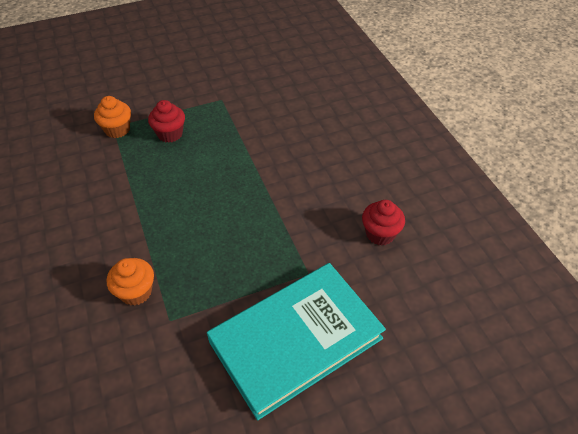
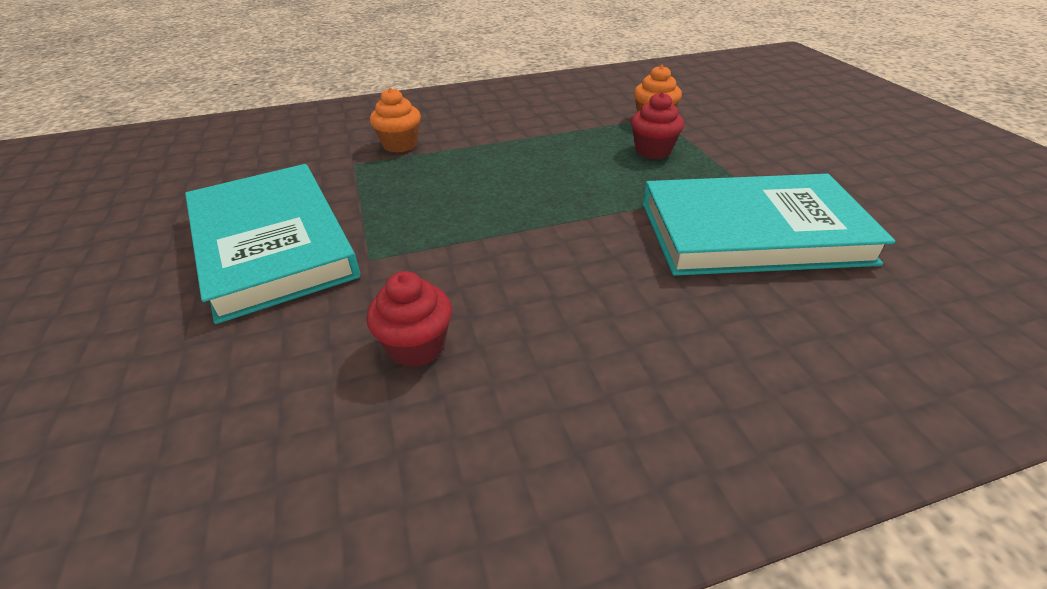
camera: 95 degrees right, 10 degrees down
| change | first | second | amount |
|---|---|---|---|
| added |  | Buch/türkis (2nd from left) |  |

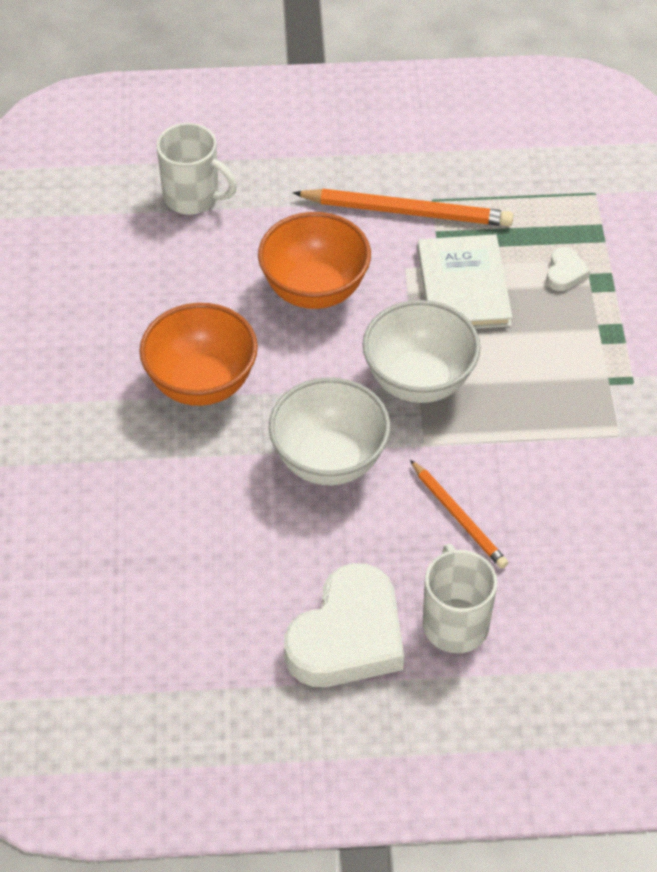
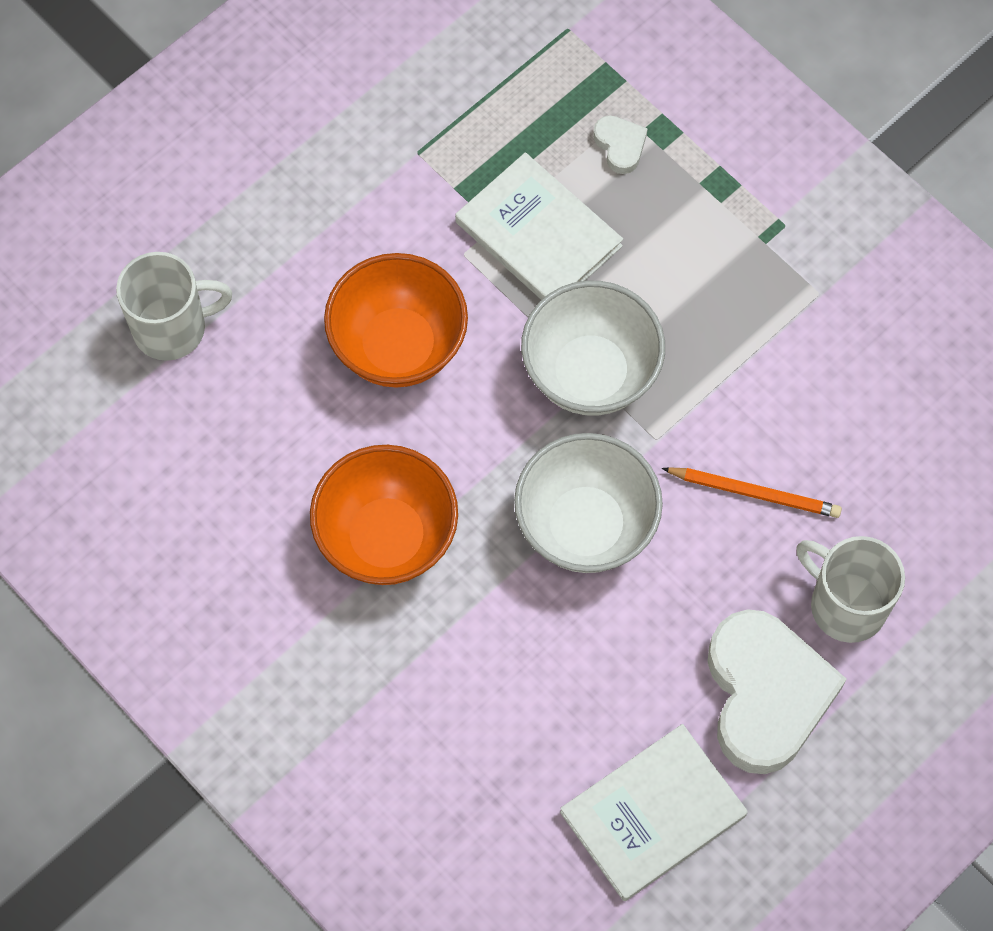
camera: 40 degrees left, 15 degrees up
| change | first | second | amount |
|---|---|---|---|
| removed | Bleistift/orange (1st from left) |  |  |
| added |  | Buch/weiß (2nd from left) |  |

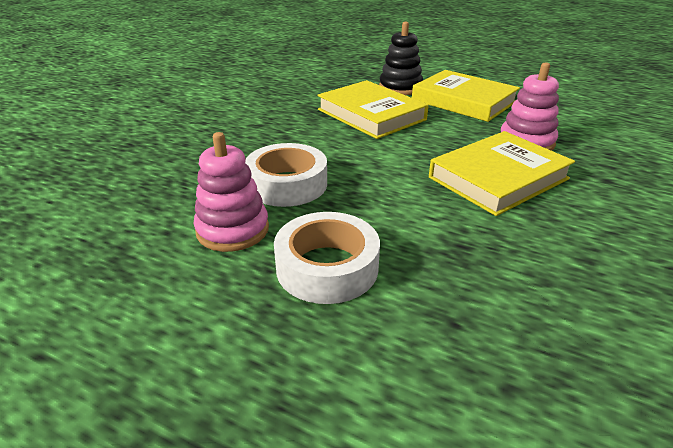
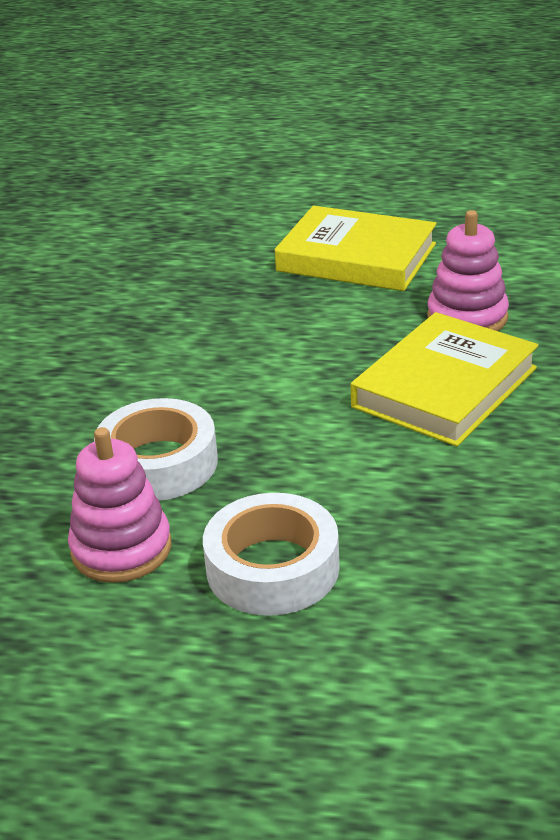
camera: 15 degrees left, 0 degrees up
| change | first | second | amount |
|---|---|---|---|
| removed | Buch/gelb (1st from left) |  |  |
| removed | Stapelspielzeug/schwarz |  |  |

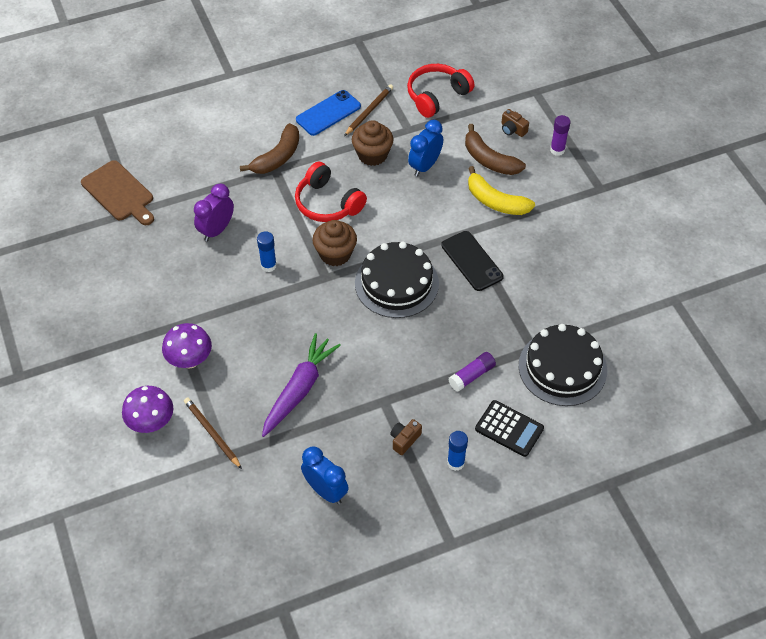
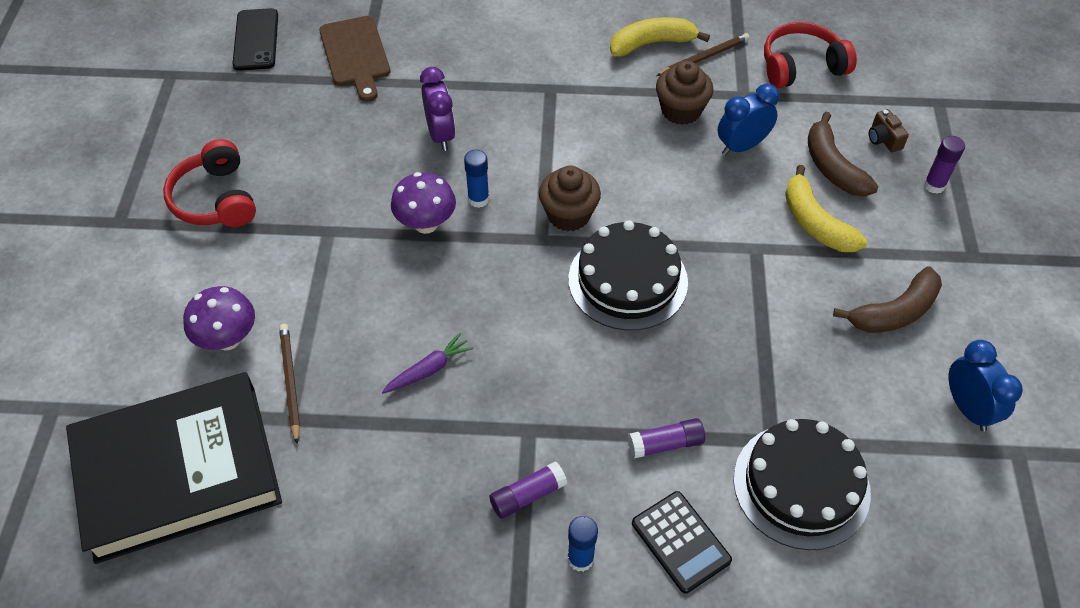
camera: 25 degrees right, 0 degrees up
| change | first | second | amount |
|---|---|---|---|
| added |  | Buch/schwarz |  |
| moved | Pilz/lila (2nd from left) |  |  |
| moved | Banane/braun (1st from left in the first image) | Banane/braun (2nd from left) |  |
| moved | Kopfhörer/rot (1st from left) |  |  |
| moved | Wecker/blau (1st from left in the first image) | Wecker/blau (2nd from left) |  |
| moved | Handy/schwarz |  |  |
| replaced | Handy/blau | Banane/gelb (1st from left) |  |
| replaced | Kamera/braun (1st from left) | Klebestift/lila (1st from left) |  |
| turned | Wecker/lila |  | 105 degrees clockwise |
| resized | Karotte/lila |  | x0.56 |

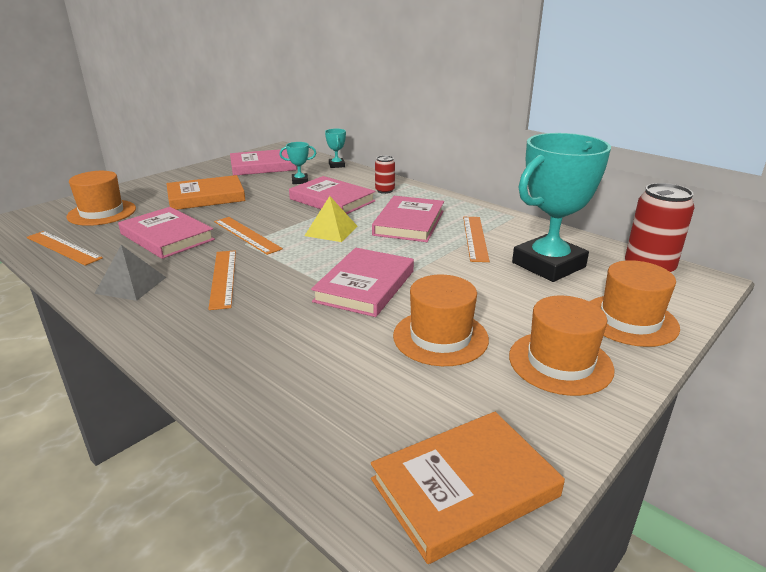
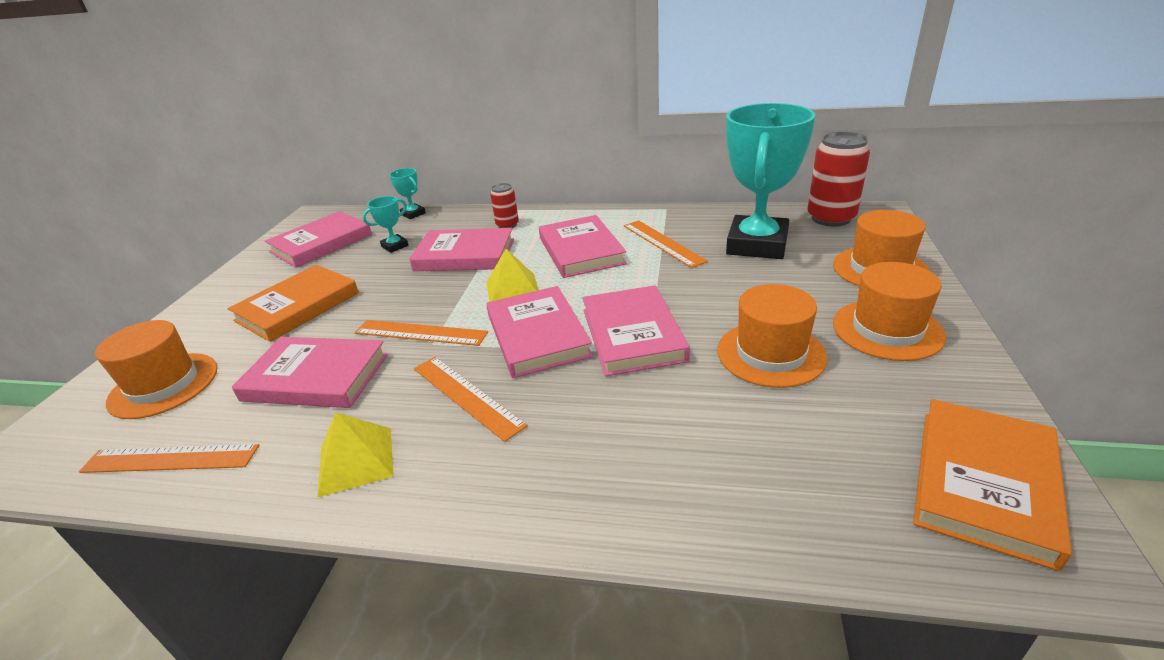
camera: 30 degrees left, 5 degrees up
| change | first | second | amount |
|---|---|---|---|
| added |  | Buch/rosa (4th from left) |  |
| recoloured | Pyramide/grau | Pyramide/gelb (1st from left) |  |

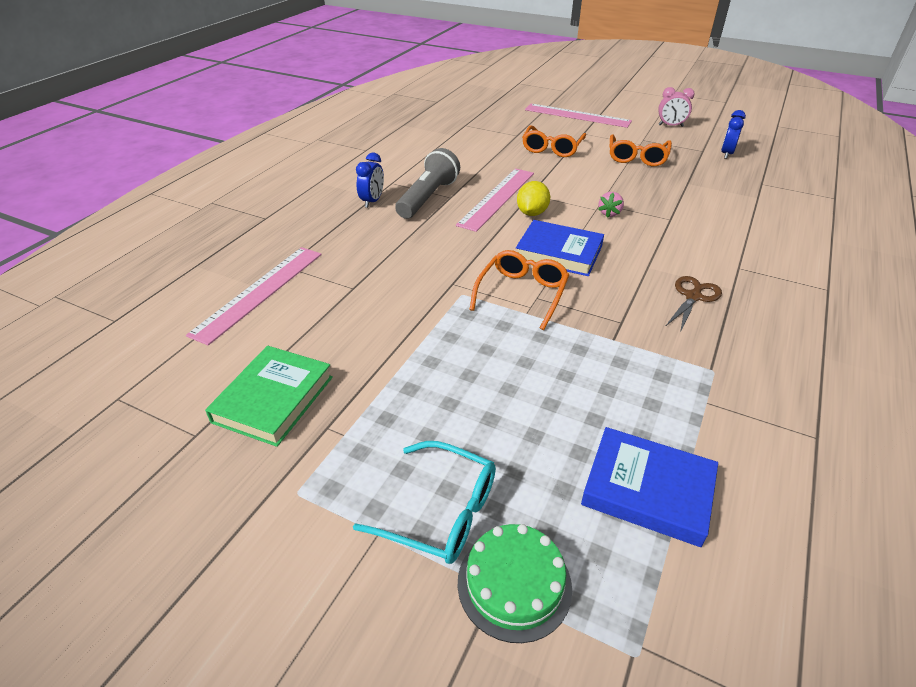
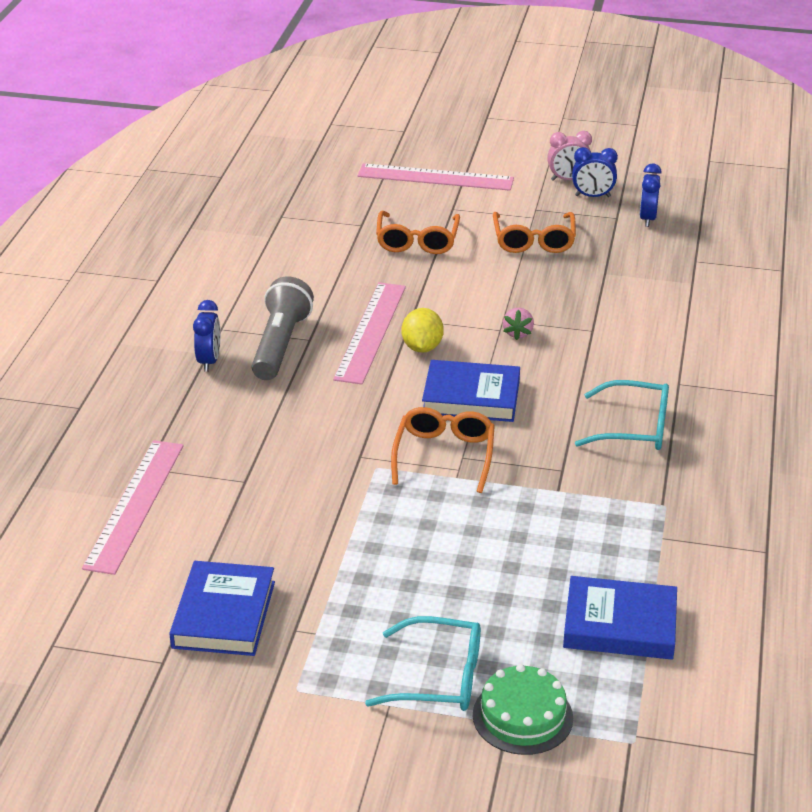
camera: 15 degrees left, 5 degrees down
| change | first | second | amount |
|---|---|---|---|
| added |  | Wecker/blau (2nd from left) |  |
| replaced | Schere/braun | Brille/türkis (2nd from left) |  |
| recoloured | Buch/grün | Buch/blau (1st from left) |  |

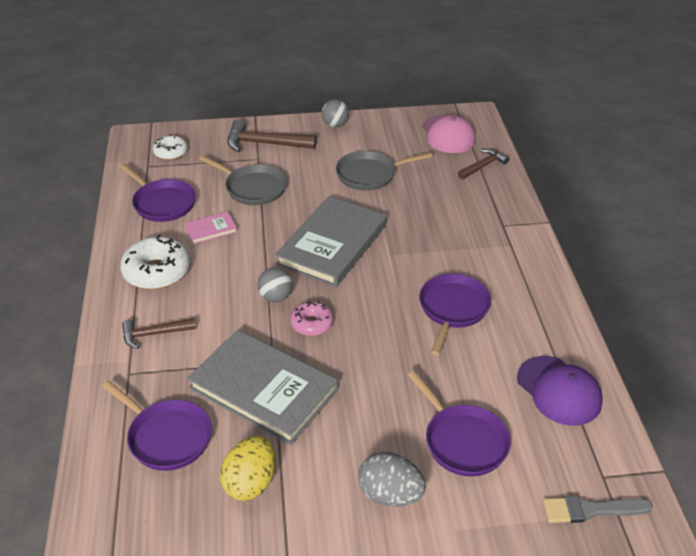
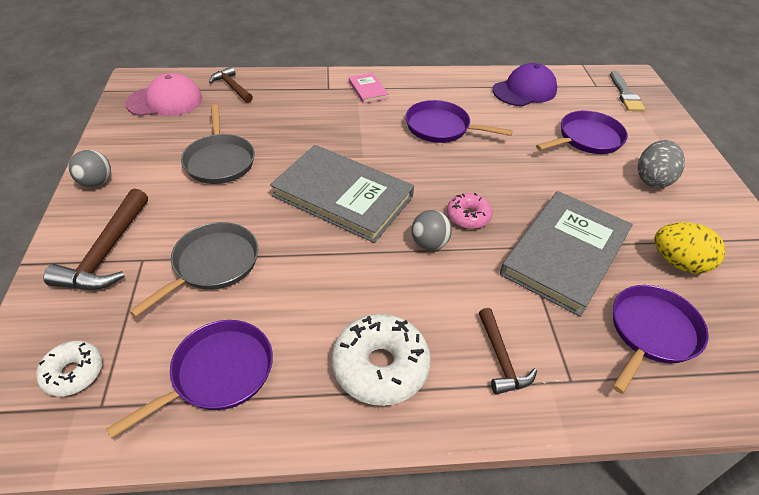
camera: 90 degrees left, 5 degrees up
| change | first | second | amount |
|---|---|---|---|
| moved | Buch/rosa |  |  |

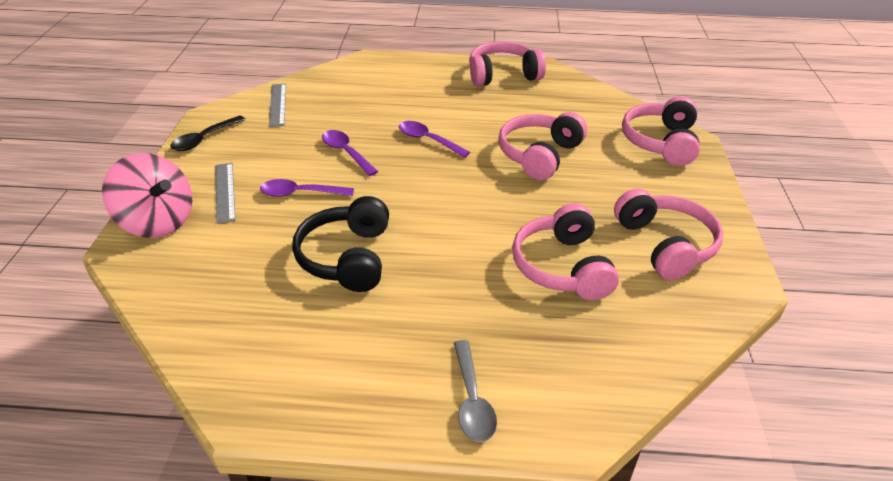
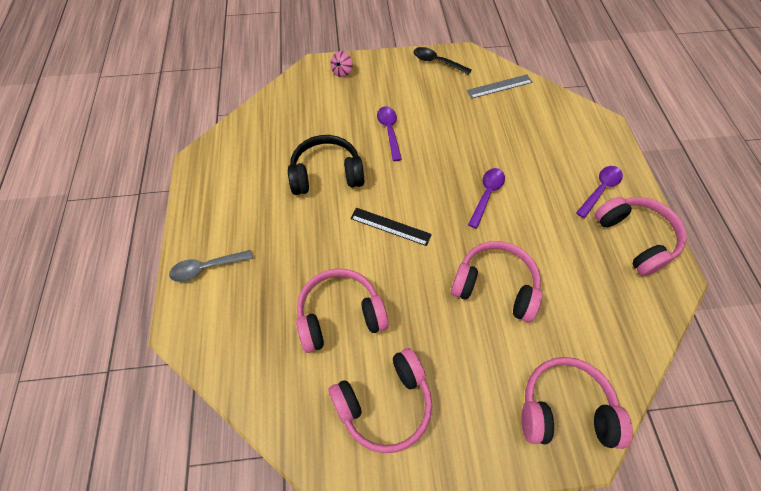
camera: 80 degrees right, 20 degrees up
| change | first | second | amount |
|---|---|---|---|
| removed | Lineal/grau (1st from left) |  |  |
| added |  | Lineal/schwarz |  |
| moved | Löffel/lila (2nd from left in the first image) | Löffel/lila (3rd from left) |  |
| resized | Kreisel/rosa |  | x0.45 |

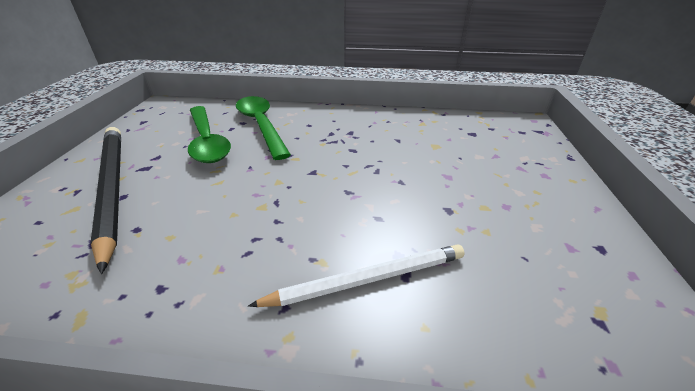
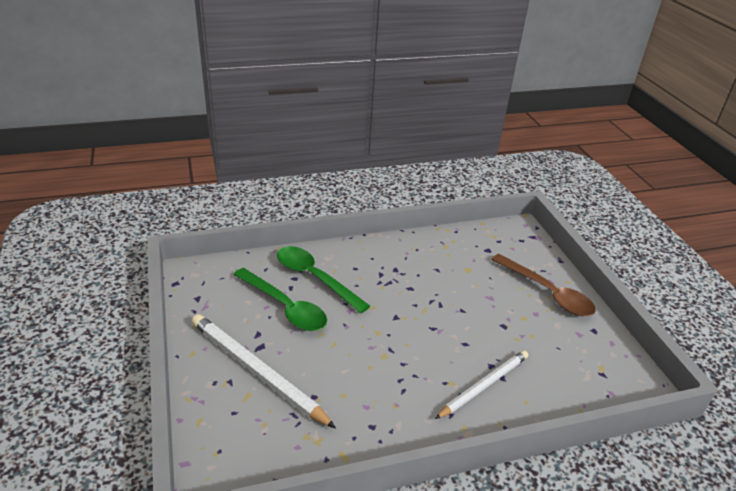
camera: 25 degrees left, 0 degrees up
| change | first | second | amount |
|---|---|---|---|
| added |  | Löffel/braun |  |
| recoloured | Bleistift/schwarz | Bleistift/weiß (1st from left) |  |

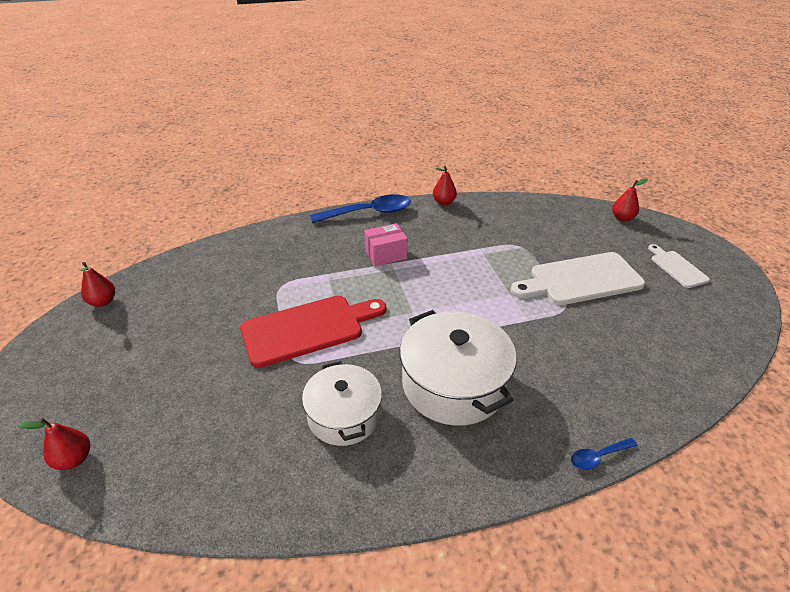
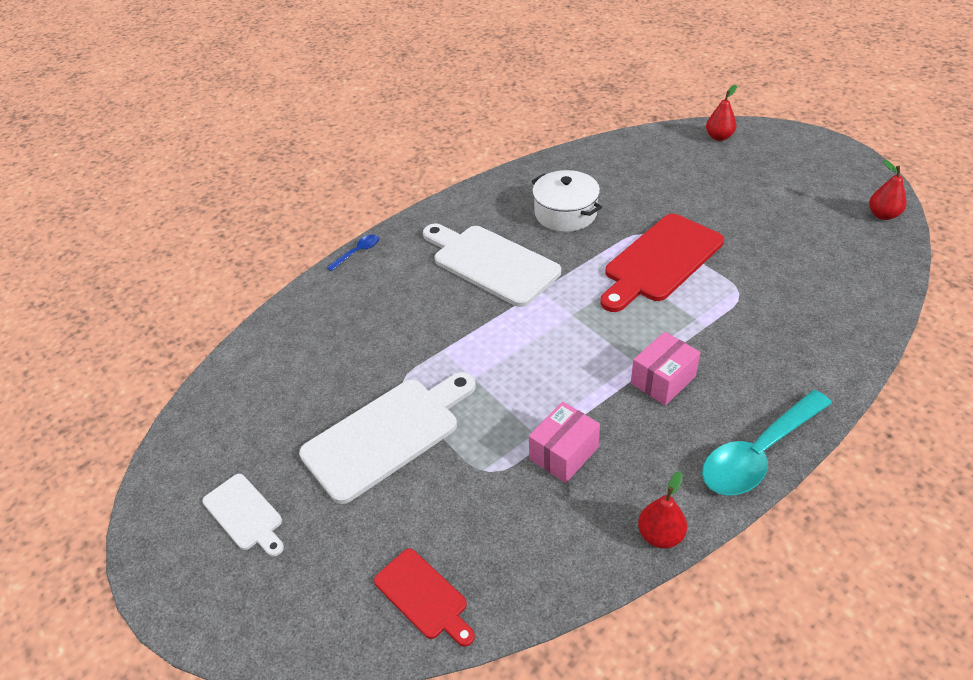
camera: 160 degrees right, 5 degrees up
| change | first | second | amount |
|---|---|---|---|
| removed | Birne/rot (4th from left) |  |  |
| added |  | Schneidebrett/rot (1st from left) |  |
| added |  | Schachtel/rosa (1st from left) |  |
| replaced | Kochtopf/weiß (2nd from left) | Schneidebrett/weiß (3rd from left) |  |
| recoloured | Löffel/blau (1st from left) | Löffel/türkis |  |

